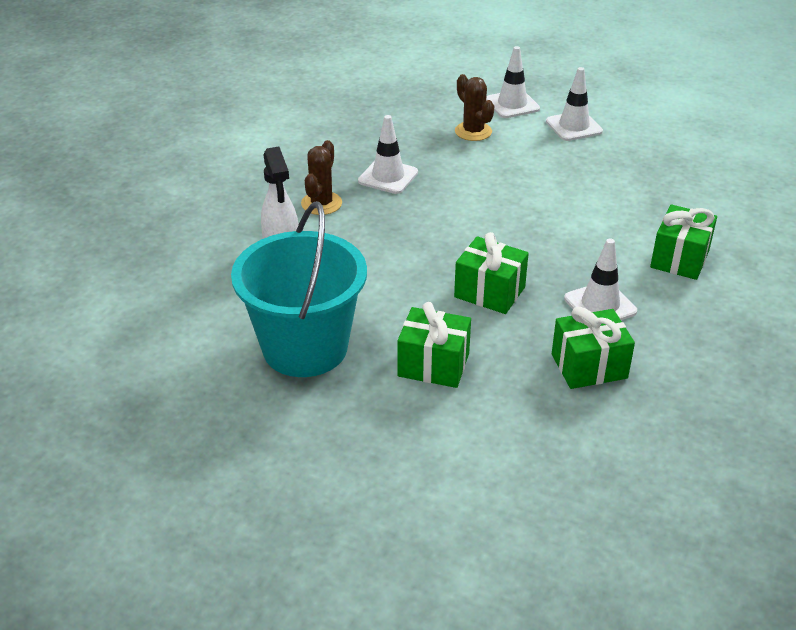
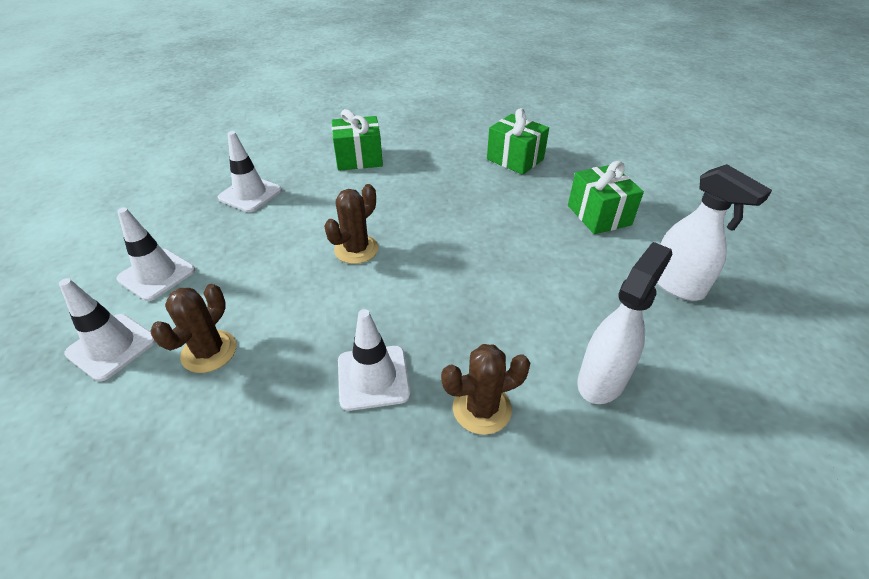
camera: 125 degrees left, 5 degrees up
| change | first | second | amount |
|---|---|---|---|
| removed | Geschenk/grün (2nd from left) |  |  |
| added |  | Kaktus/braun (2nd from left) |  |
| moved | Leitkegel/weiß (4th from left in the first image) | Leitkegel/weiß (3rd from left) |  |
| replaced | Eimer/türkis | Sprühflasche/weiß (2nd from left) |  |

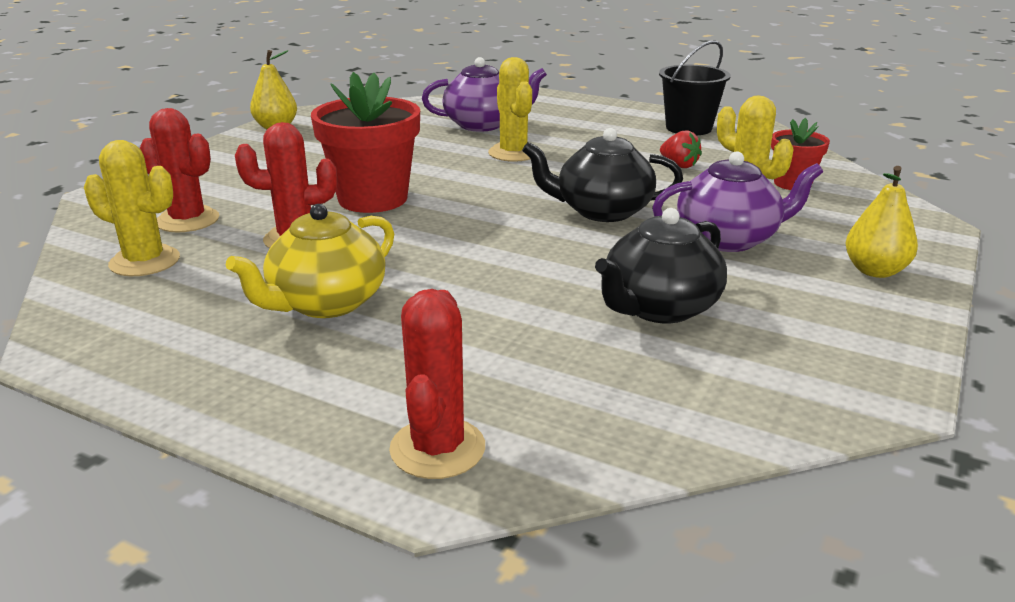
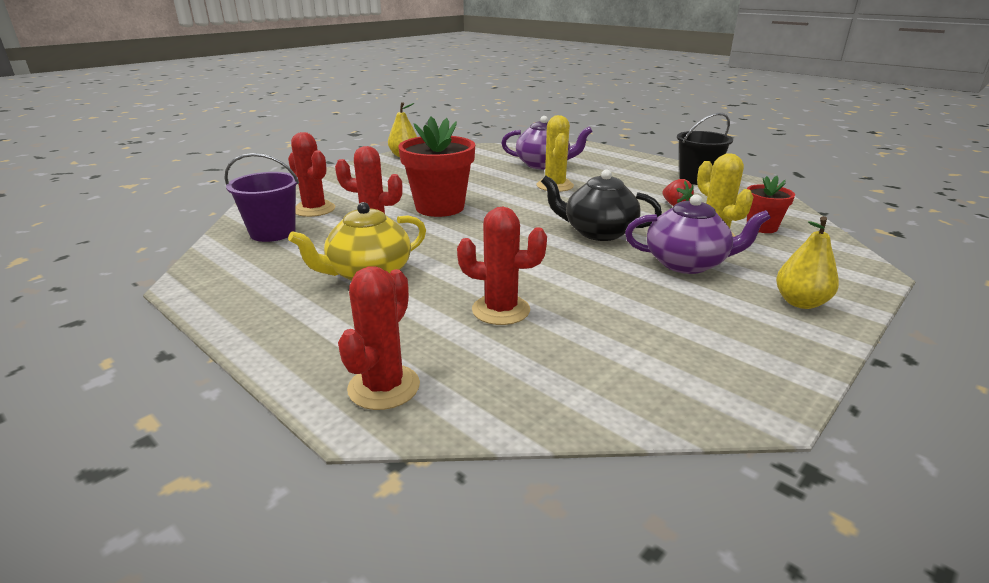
camera: 15 degrees right, 0 degrees up
| change | first | second | amount |
|---|---|---|---|
| removed | Teekanne/schwarz (2nd from left) |  |  |
| added |  | Kaktus/rot (4th from left) |  |
| replaced | Kaktus/gelb (1st from left) | Eimer/lila |  |

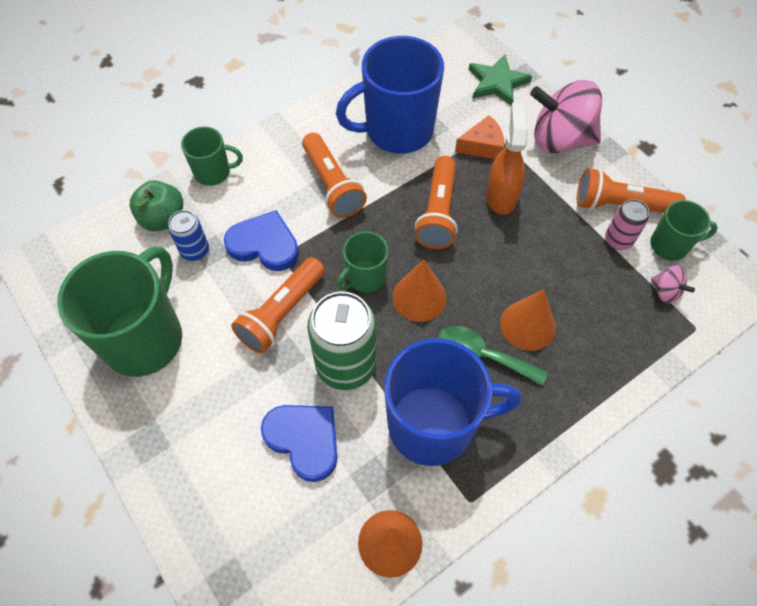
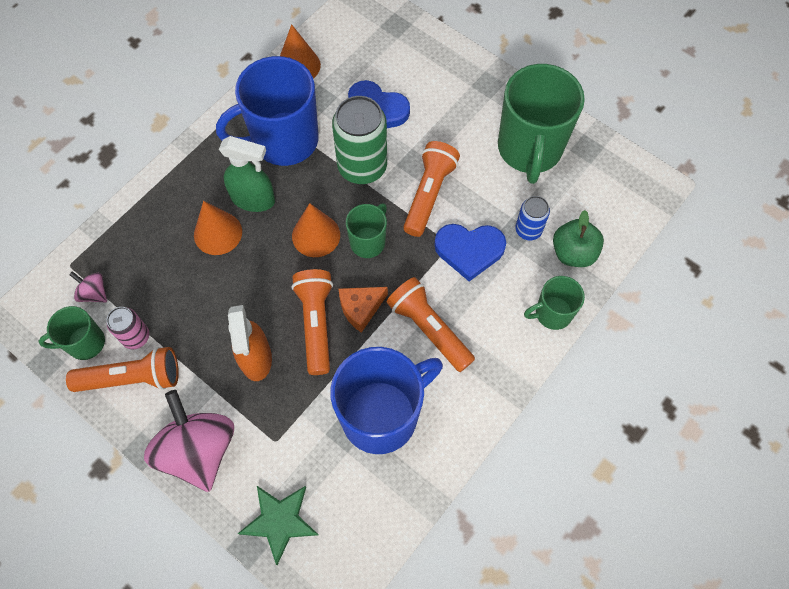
camera: 165 degrees right, 5 degrees up
| change | first | second | amount |
|---|---|---|---|
| moved | Käse/orange |  |  |
| replaced | Löffel/grün | Sprühflasche/grün |  |
| turned | Kreisel/rosa (1st from left in the first image) | Kreisel/rosa (2nd from left) | 105 degrees counterclockwise |

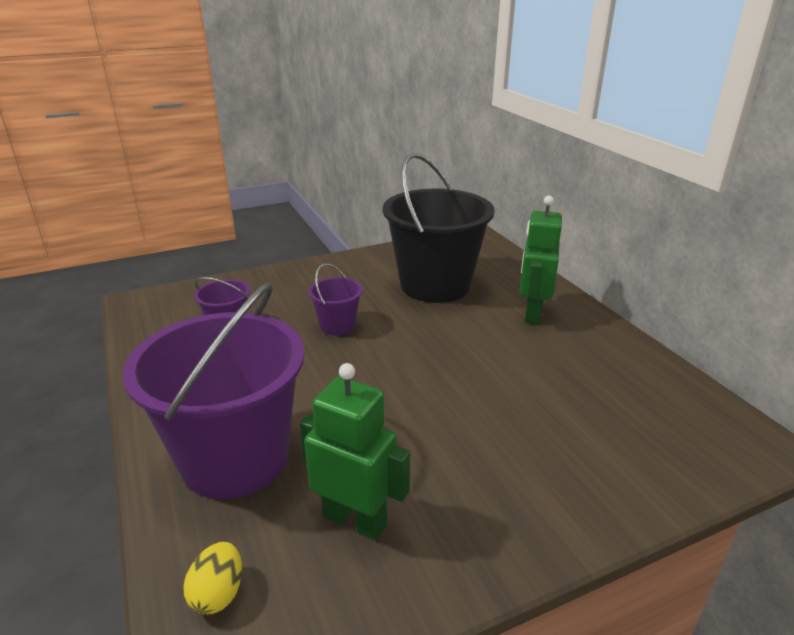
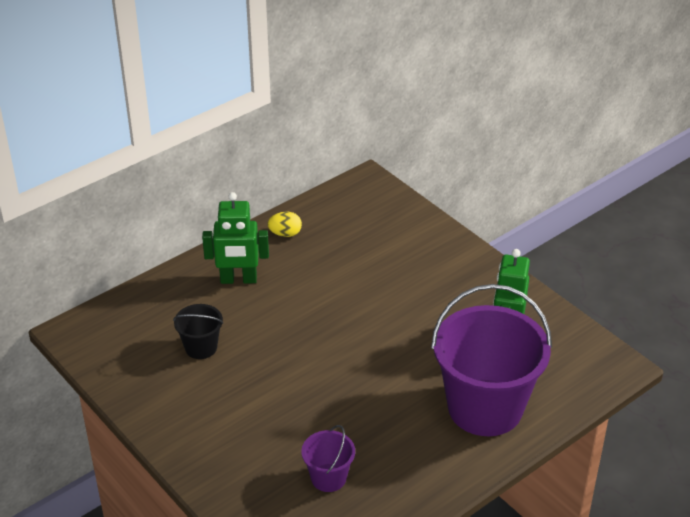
camera: 105 degrees left, 10 degrees up
| change | first | second | amount |
|---|---|---|---|
| removed | Eimer/lila (3rd from left) |  |  |
| moved | Ei/gelb |  |  |
| resized | Eimer/schwarz |  | x0.45 |

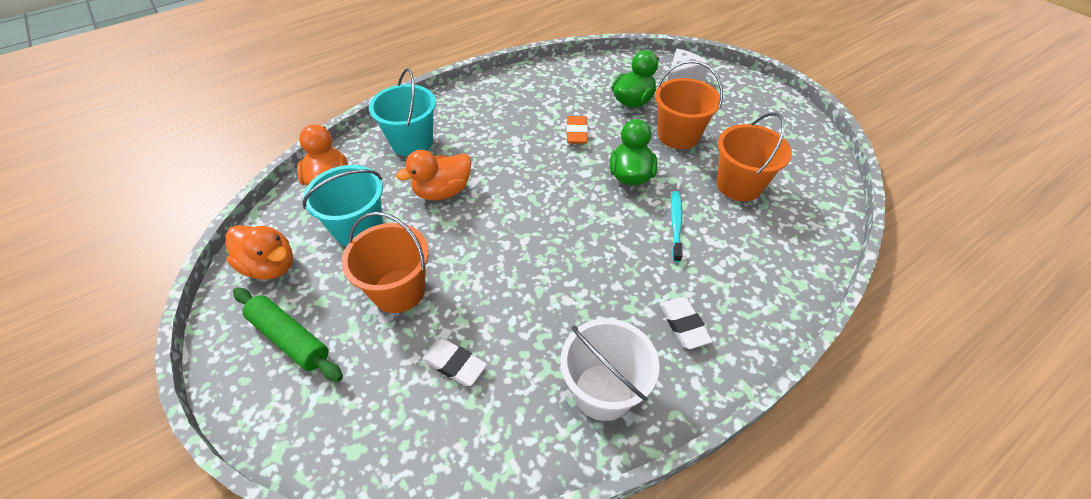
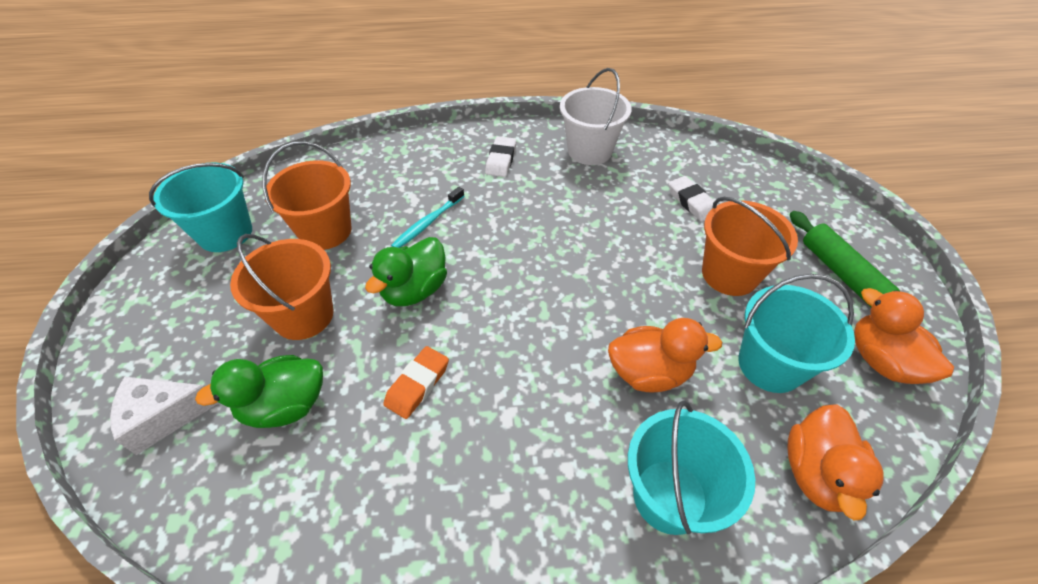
camera: 150 degrees left, 0 degrees up
| change | first | second | amount |
|---|---|---|---|
| added |  | Eimer/türkis (1st from left) |  |

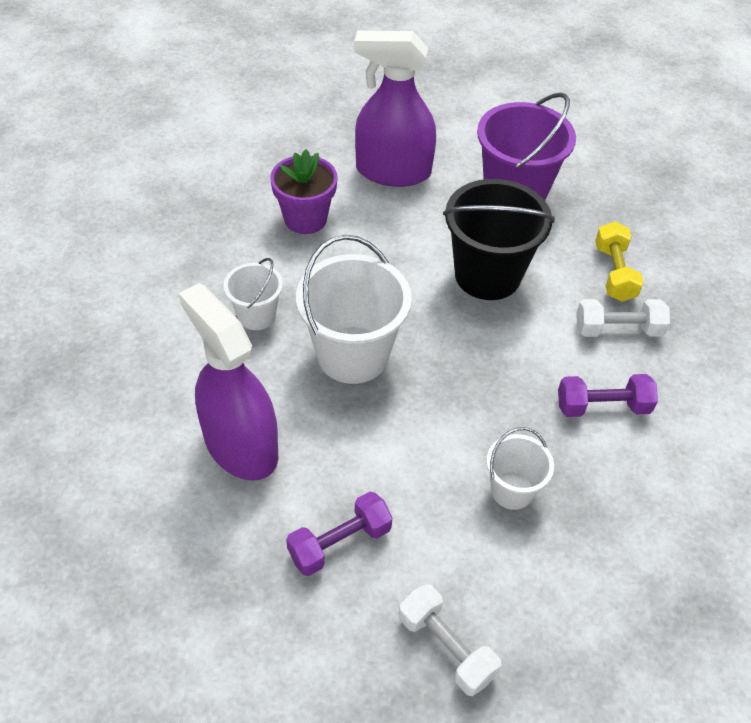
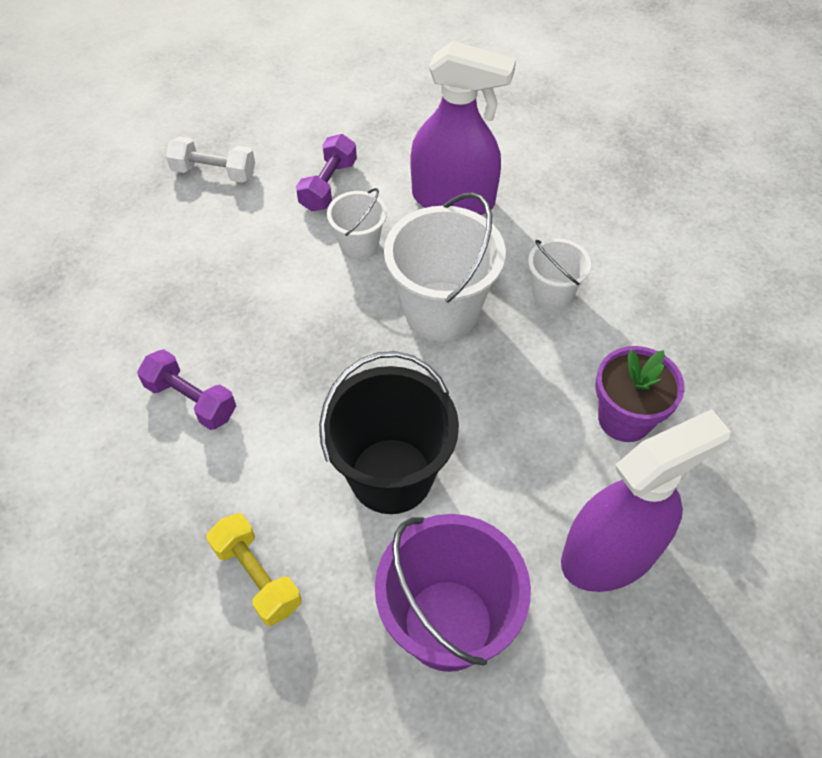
camera: 145 degrees right, 5 degrees up
| change | first | second | amount |
|---|---|---|---|
| removed | Hantel/weiß (2nd from left) |  |  |
| moved | Eimer/weiß (3rd from left in the first image) | Eimer/weiß (1st from left) |  |
| turned | Hantel/lila (2nd from left in the first image) | Hantel/lila (1st from left) | 75 degrees clockwise |

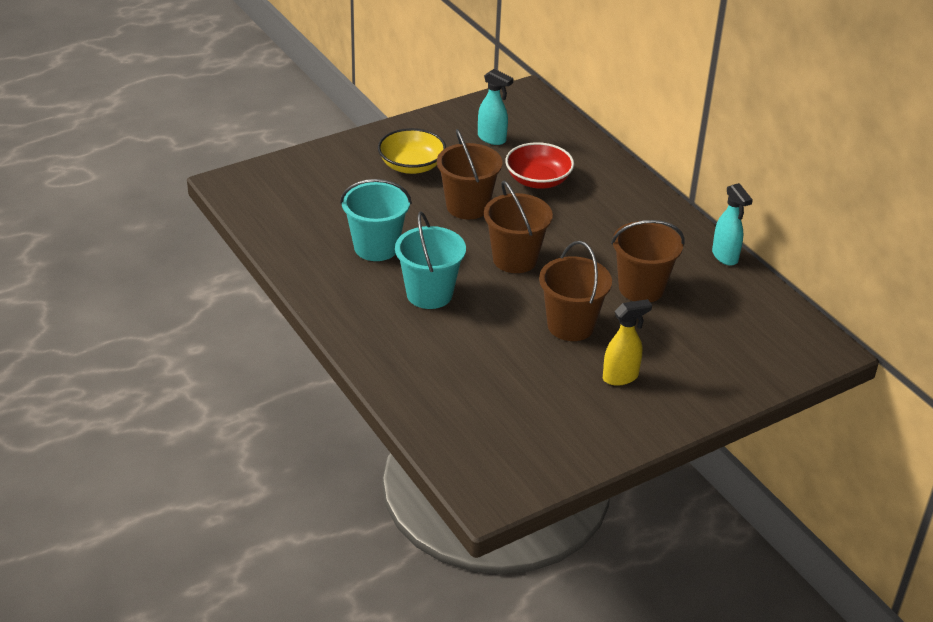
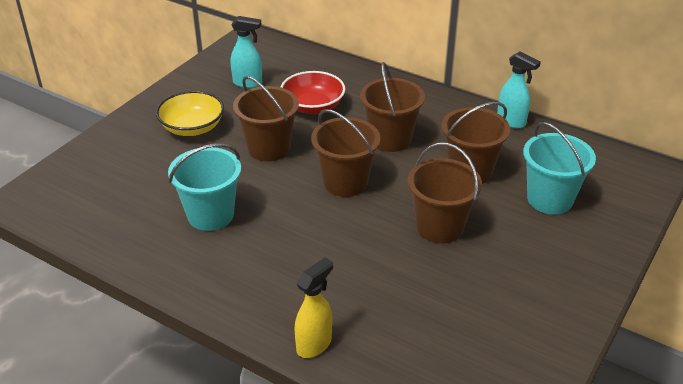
camera: 25 degrees left, 0 degrees up
| change | first | second | amount |
|---|---|---|---|
| added |  | Eimer/braun (3rd from left) |  |
| moved | Eimer/türkis (2nd from left) |  |  |
| moved | Sprühflasche/gelb |  |  |

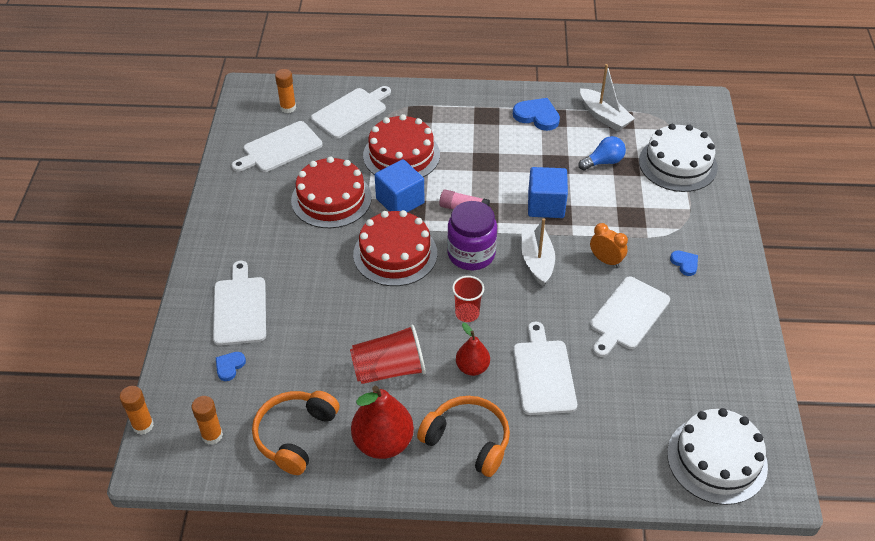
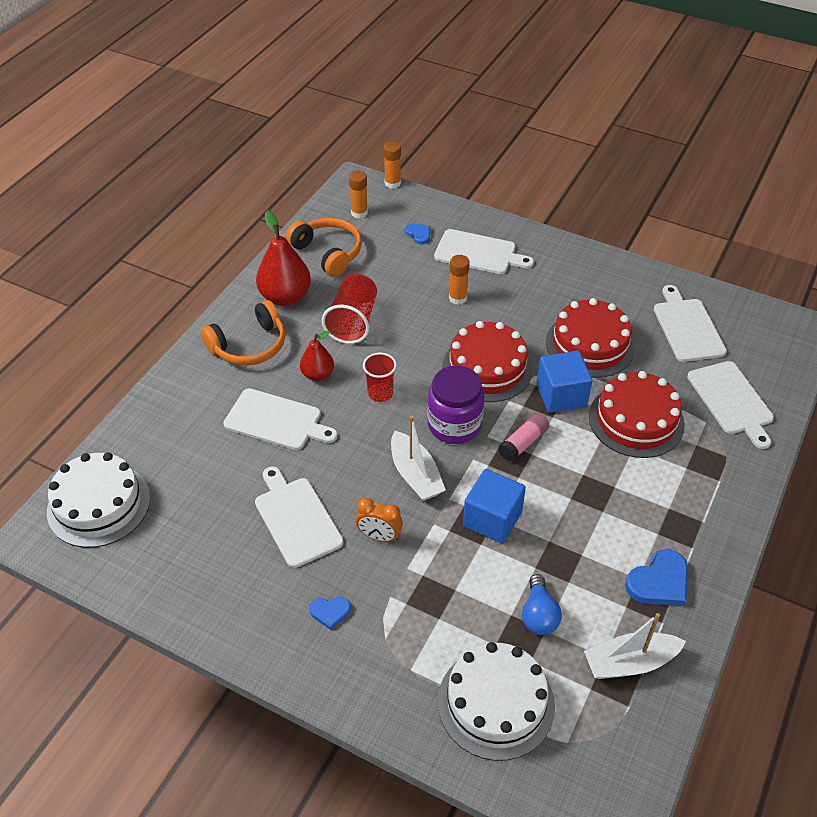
camera: 115 degrees right, 0 degrees up
| change | first | second | amount |
|---|---|---|---|
| moved | Klebestift/orange (3rd from left) |  |  |
| turned | Boot/weiß (1st from left) |  | 45 degrees clockwise |
| turned | Wecker/orange |  | 45 degrees clockwise |

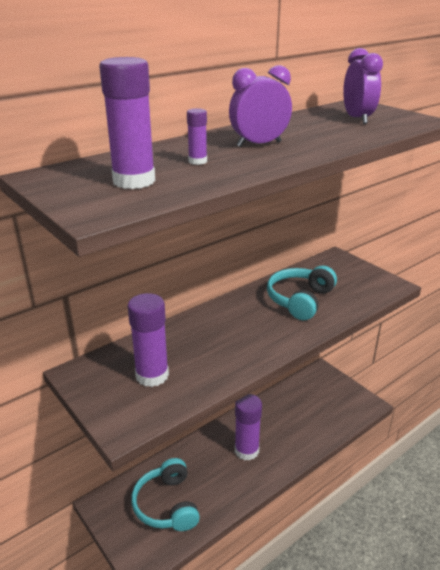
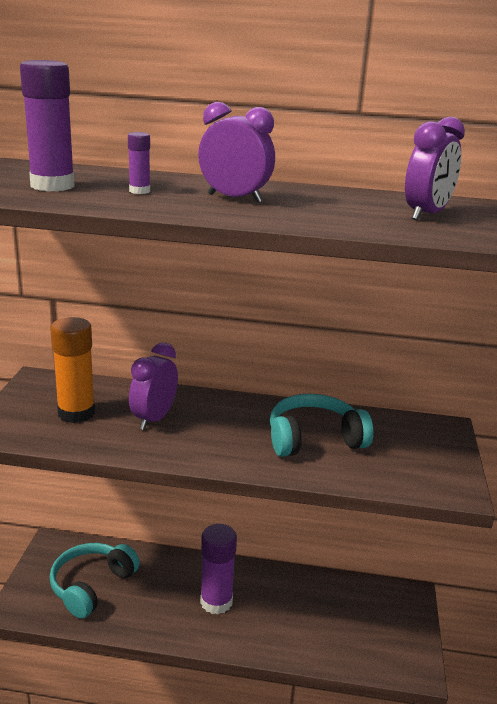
camera: 45 degrees right, 5 degrees down
| change | first | second | amount |
|---|---|---|---|
| added |  | Wecker/lila (1st from left) |  |
| recoloured | Klebestift/lila (2nd from left) | Klebestift/orange |  |

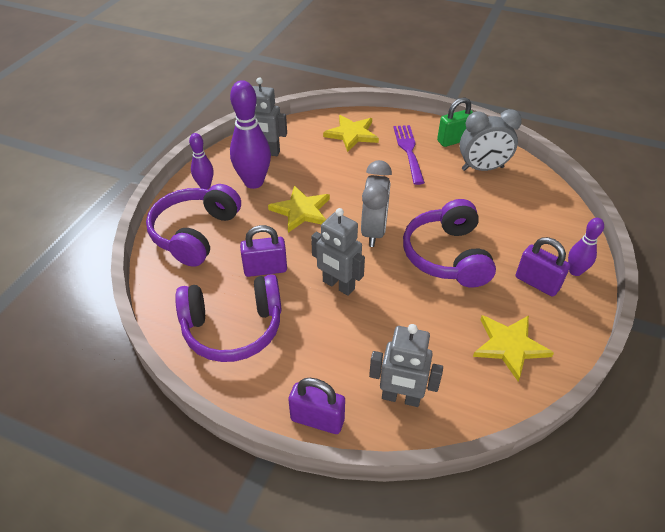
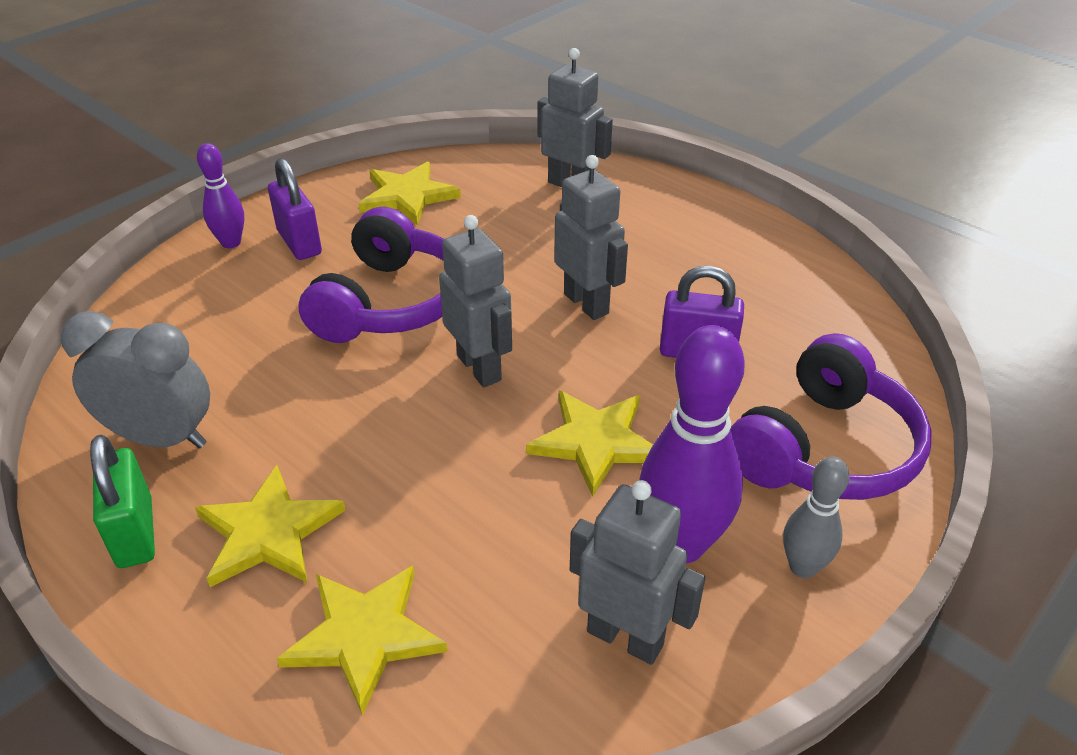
camera: 160 degrees left, 5 degrees down
| change | first | second | amount |
|---|---|---|---|
| removed | Kopfhörer/lila (2nd from left) |  |  |
| removed | Vorhängeschloss/lila (2nd from left) |  |  |
| replaced | Wecker/grau (1st from left) | Roboter/grau (1st from left) |  |
| replaced | Gabel/lila | Stern/gelb (1st from left) |  |
| recoloured | Bowlingkegel/lila (1st from left) | Bowlingkegel/grau |  |
| turned | Vorhängeschloss/grün |  | 75 degrees clockwise |

